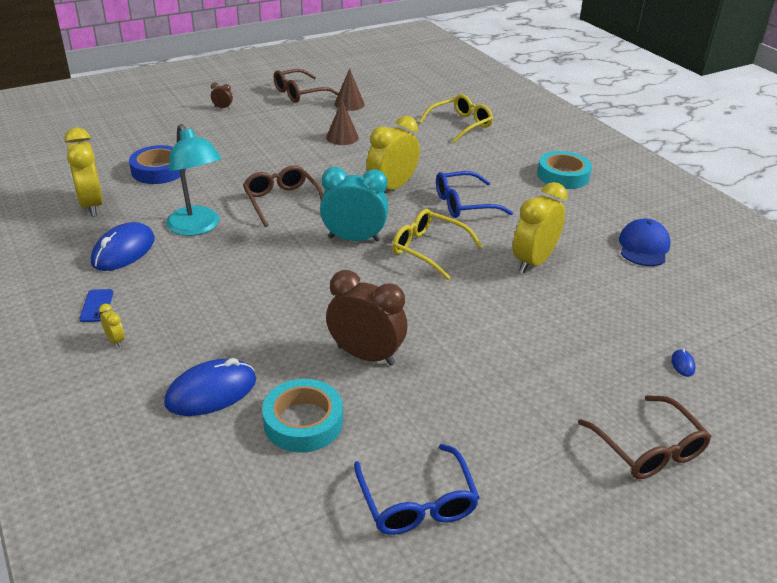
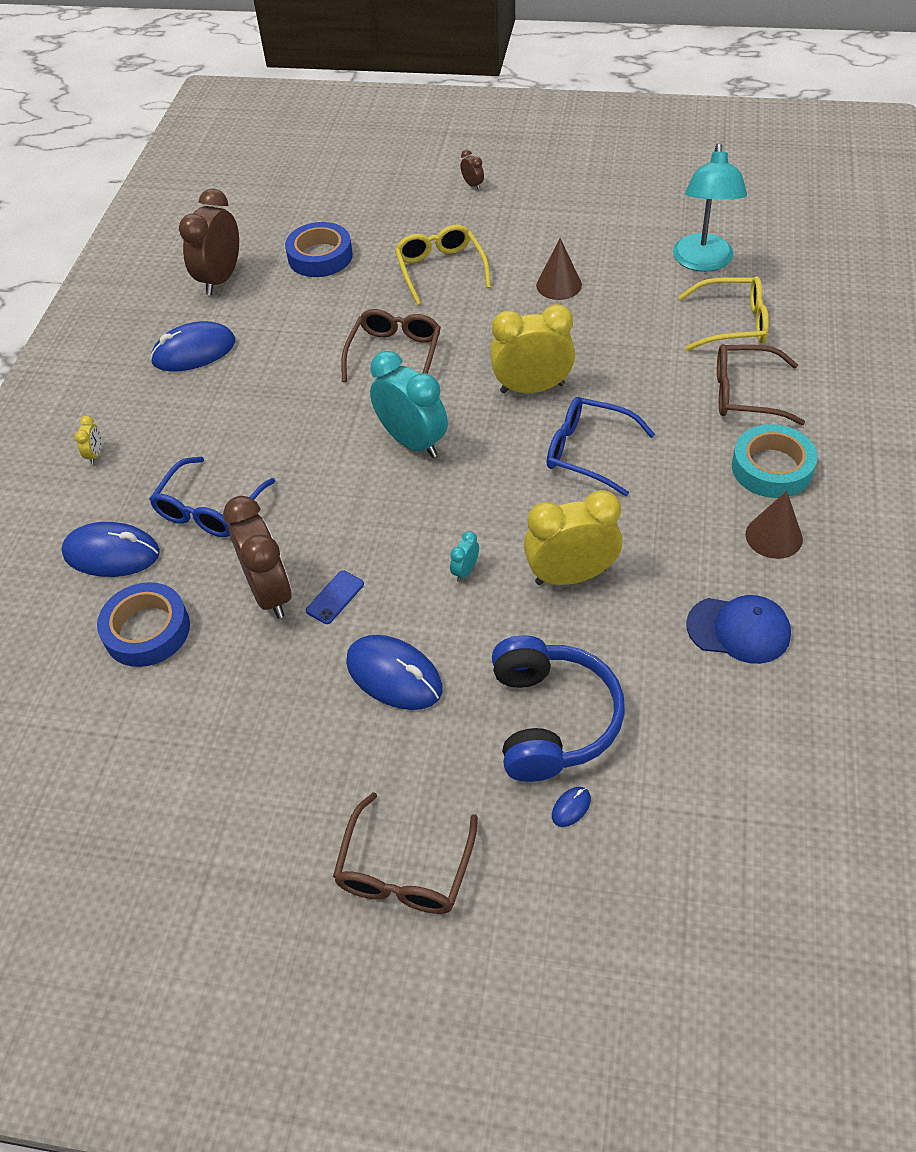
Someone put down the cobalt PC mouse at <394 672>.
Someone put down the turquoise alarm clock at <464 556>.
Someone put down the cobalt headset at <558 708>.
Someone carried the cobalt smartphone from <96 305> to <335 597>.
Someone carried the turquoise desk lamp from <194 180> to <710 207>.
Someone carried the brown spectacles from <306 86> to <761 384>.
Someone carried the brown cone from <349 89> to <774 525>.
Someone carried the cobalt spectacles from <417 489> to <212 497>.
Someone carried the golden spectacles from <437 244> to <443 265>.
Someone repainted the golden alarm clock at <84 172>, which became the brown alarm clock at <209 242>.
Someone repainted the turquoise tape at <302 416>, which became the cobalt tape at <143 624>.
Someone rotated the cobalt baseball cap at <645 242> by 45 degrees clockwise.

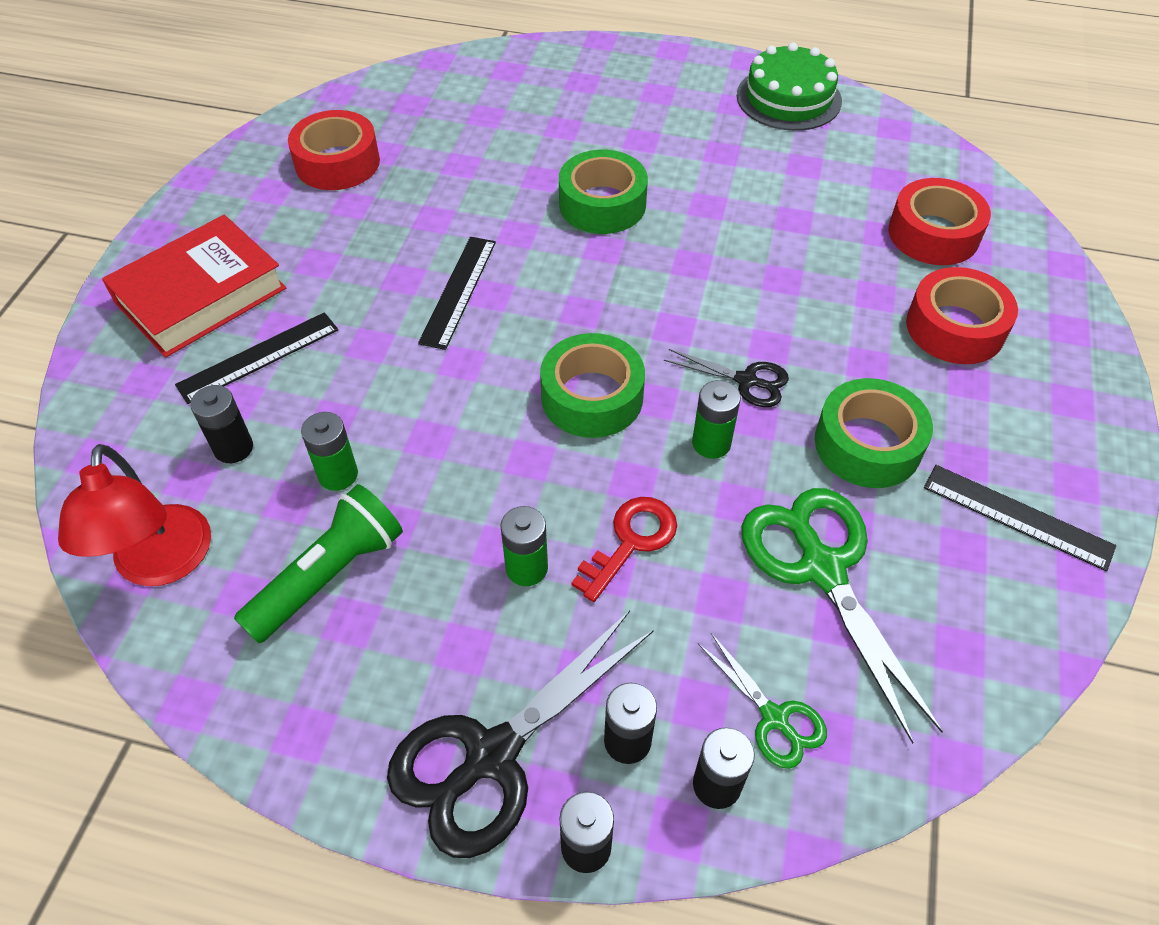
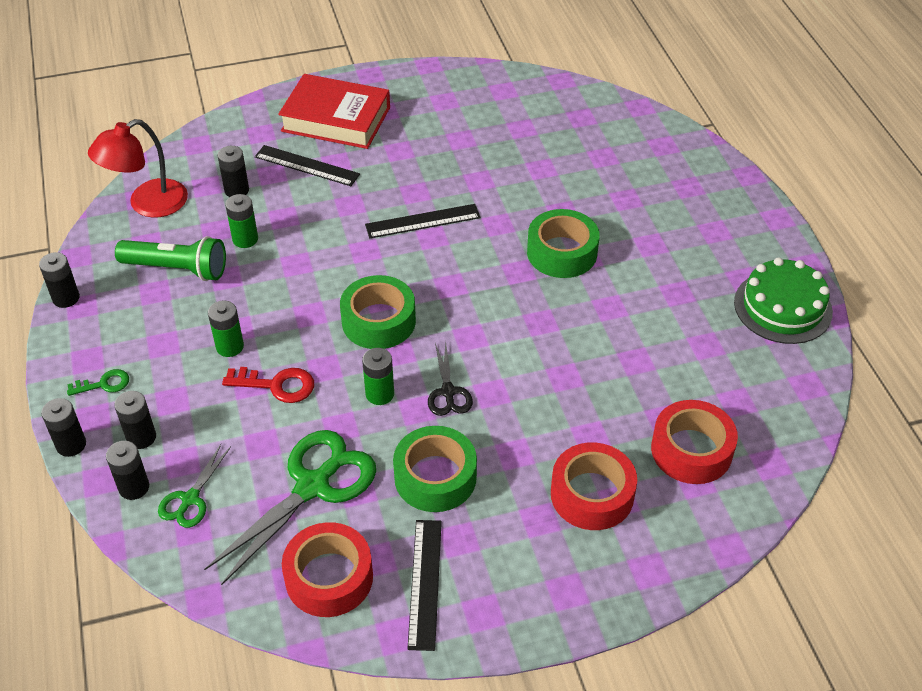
Someone put down the jet-black AA battery at <59 280>.
Someone carried the red tape from <334 150> to <327 569>.
Someone swapped the jet-black pair of scissors at <520 734> for the emerald key at <98 382>.

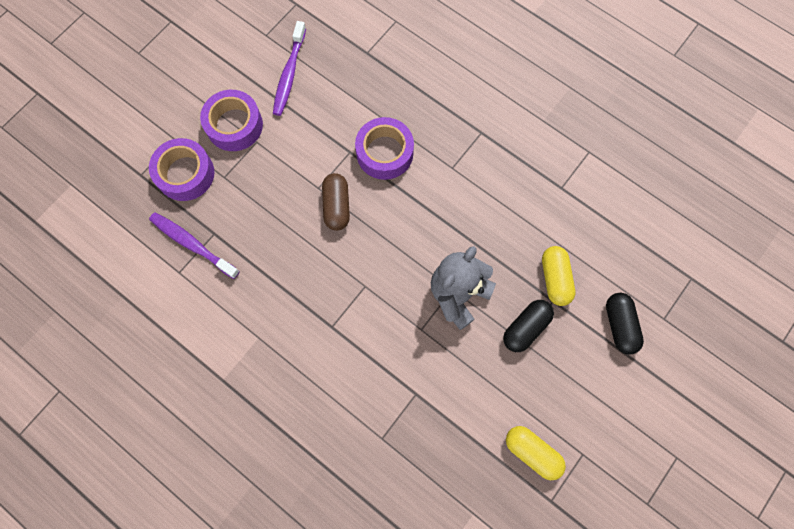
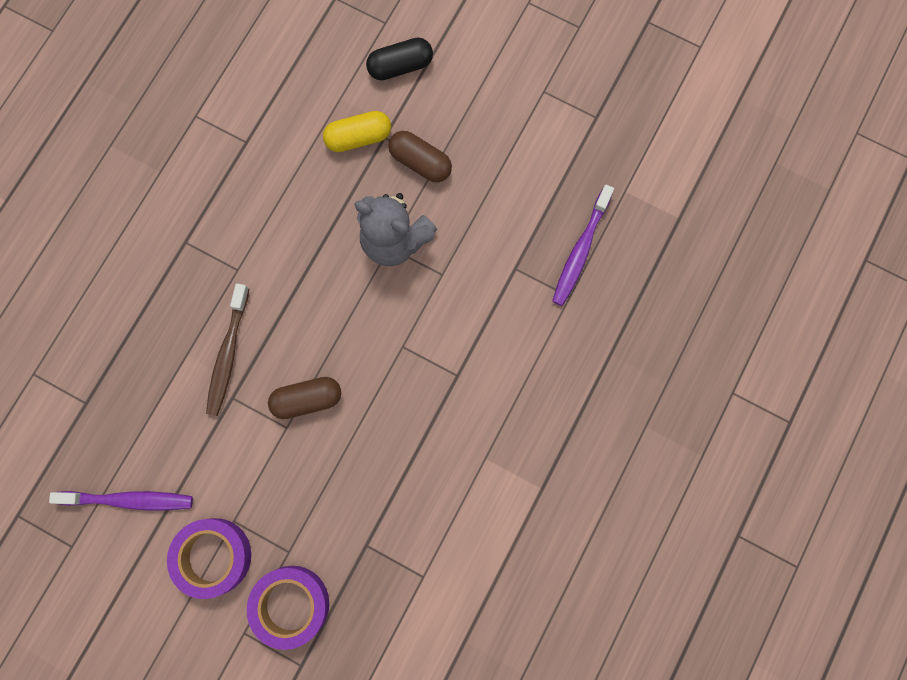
Someone took away the golden pill at <536 453>.
Someone carried the royal purple toothbrush from <194 246> to <583 245>.
Someone swapped the royal purple tape at <384 148> for the brown toothbrush at <227 349>.
Someone repainted the jet-black pill at <528 326>, which became the brown pill at <420 156>.

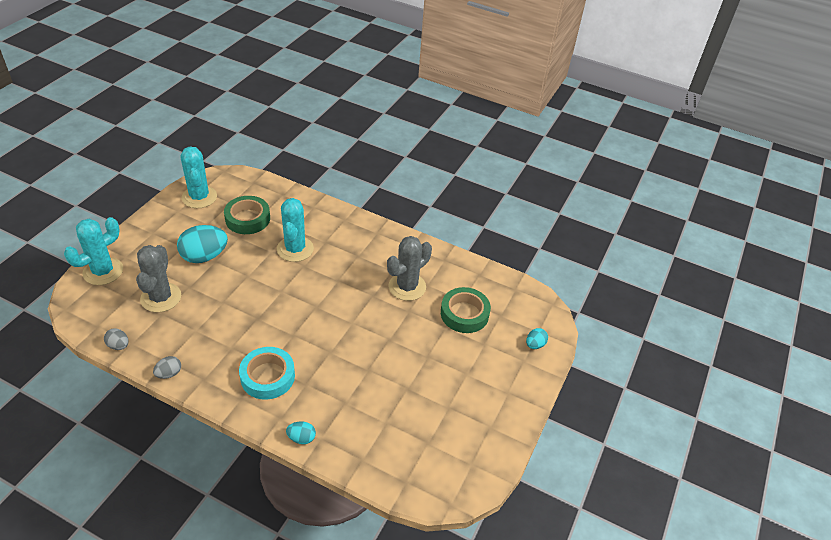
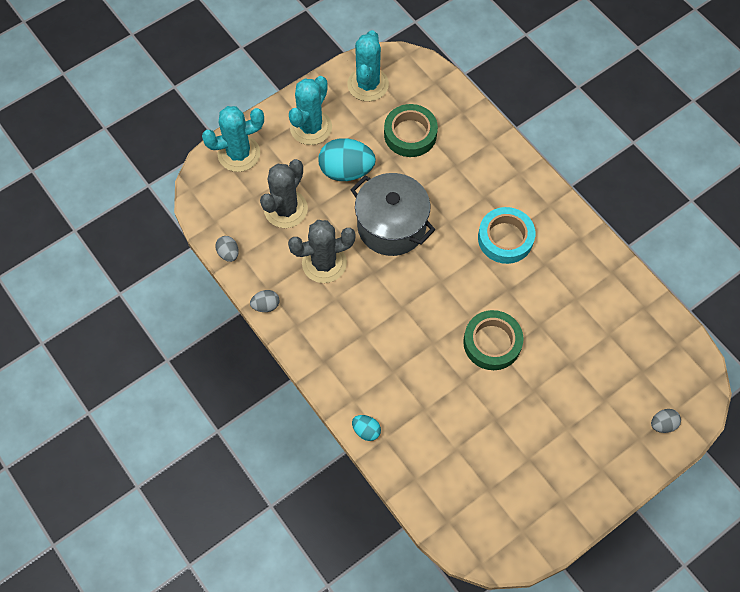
Someone put down the ash-grey cooking pot at <392 214>.
Someone carried the turquoise tape from <267 373> to <506 235>.
Someone carried the turquoise cactus from <295 230> to <310 110>.
Someone carried the ash-grey cactus from <409 268> to <321 251>.
Someone carried the emerald tape from <466 310> to <493 340>.
Someone repainted the turquoise egg at <537 338>, which became the ash-grey egg at <666 421>.

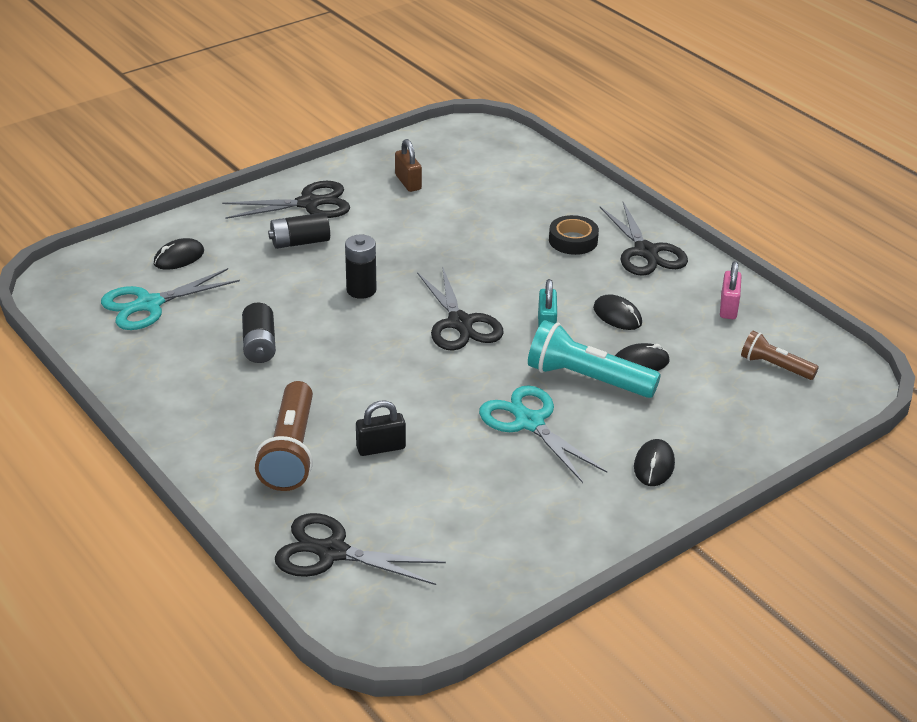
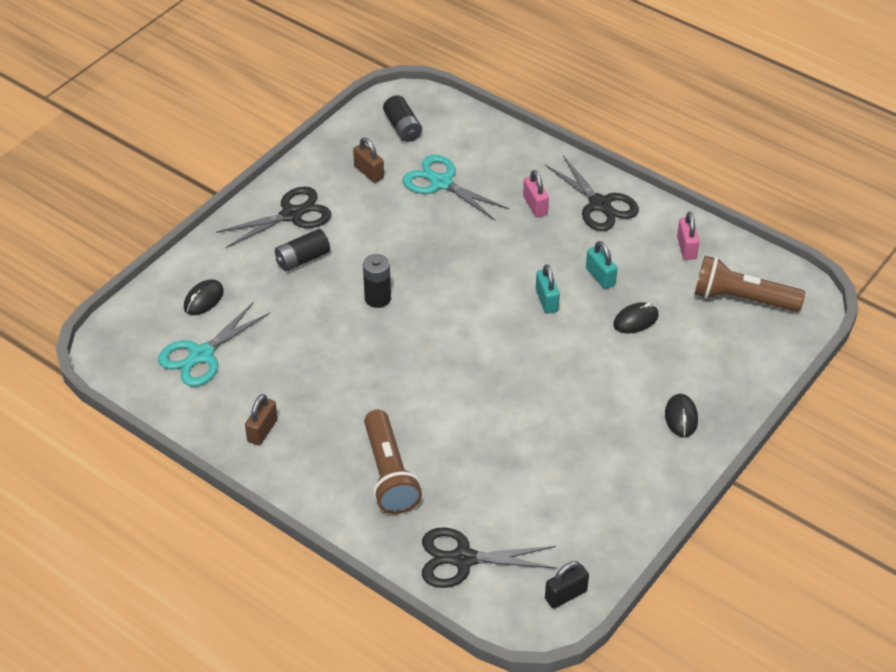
Someone took away the jet-black pair of scissors at <460 308>.
Someone took away the turquoise torch at <594 359>.
Someone put down the brown padlock at <261 419>.
Someone carried the jet-black AA battery from <259 332> to <402 118>.
Someone carried the jet-black padlock from <381 428> to <567 585>.
Someone carried the turquoise pair of scissors from <543 434> to <455 187>.
Someone swapped the jet-black tape at <574 235> for the rose-pink padlock at <536 193>.
Someone swapped the jet-black PC mouse at <617 312> for the turquoise padlock at <602 265>.
Someone scaled the brown torch at <780 355> by 1.70.

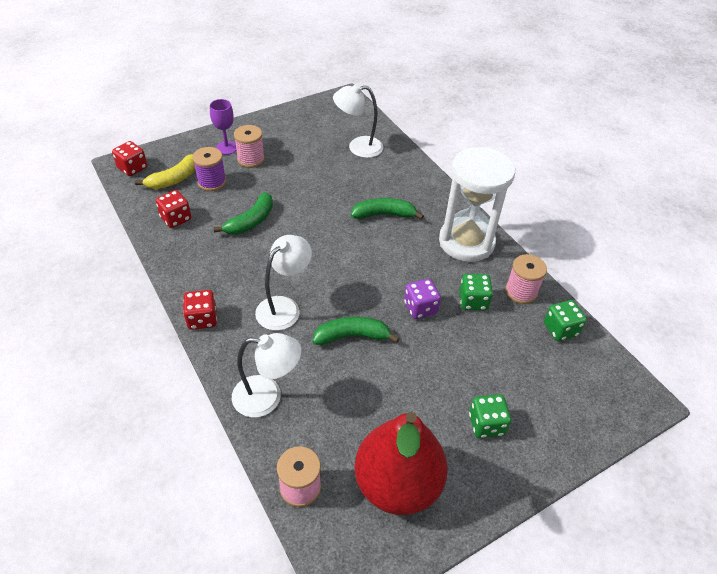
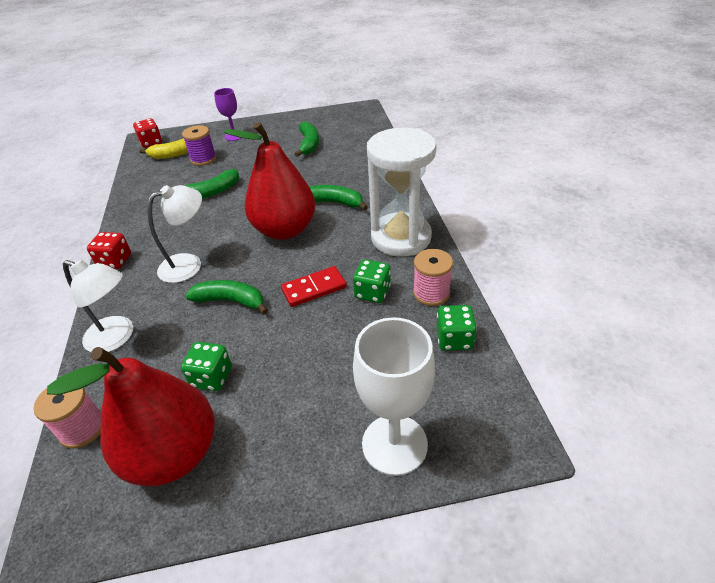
Someone took away the red dice at <173 209>.
Someone took away the rose-pink reel of thread at <249 146>.
Someone took away the snow-white desk lamp at <358 120>.
Someone put down the red pear fruit at <270 181>.
Someone put down the emerald banana at <307 139>.
Someone put down the snow-white wine glass at <394 396>.
Someone carried the emerald dice from <490 416> to <206 366>.
Someone swapped the royal purple dice at <422 299> for the red domino tile at <314 286>.

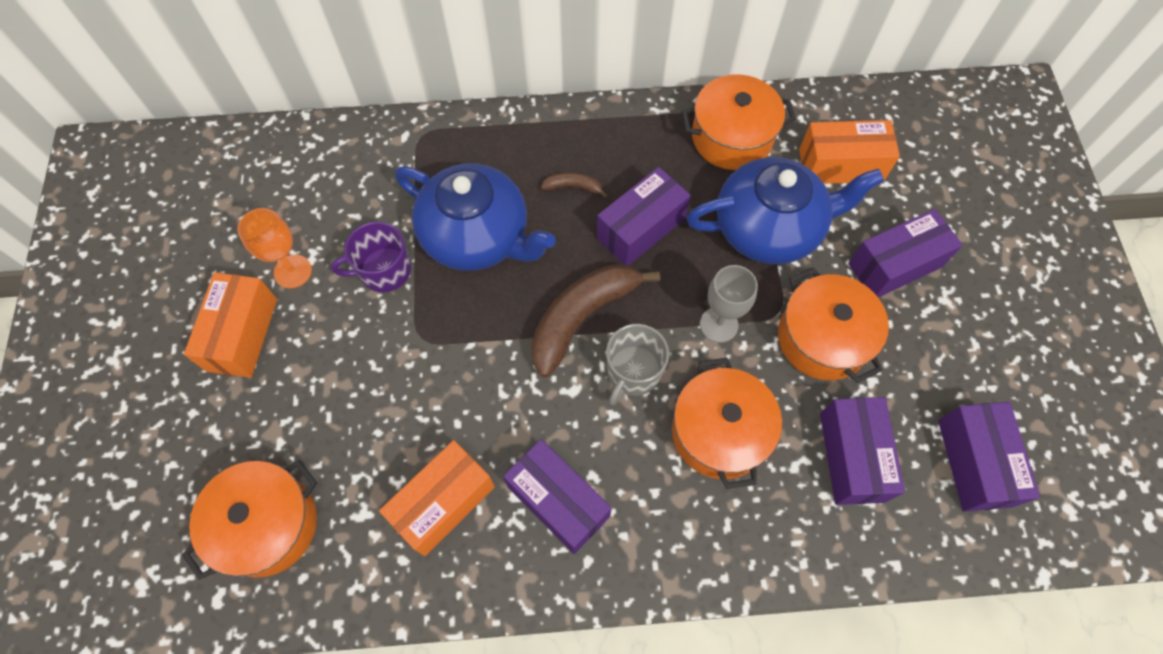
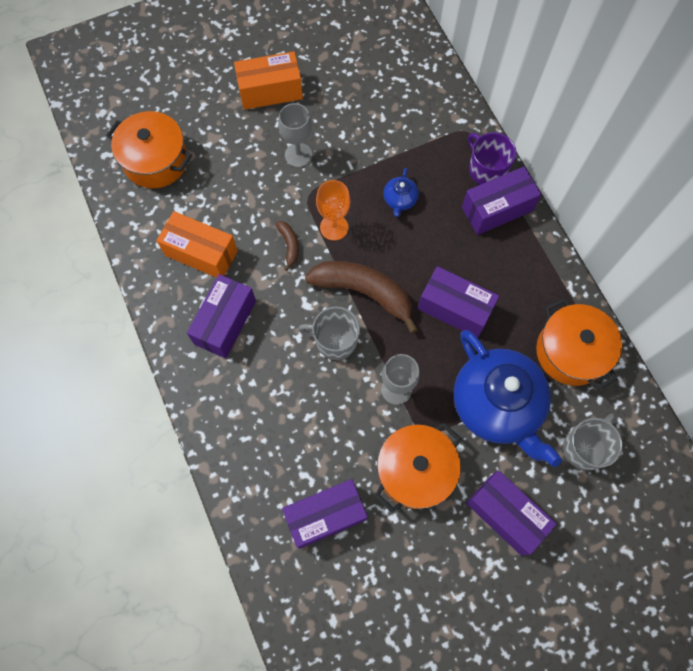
Someone took away the orange-coloured cooking pot at <727 423>.
Someone put down the ash-grey wine glass at <295 135>.
Someone carried the orange-coloured wine glass from <275 248> to <333 210>.
Someone carried the royal purple coffee mug from <371 256> to <492 158>.
Someone carried the brown banana from <574 185> to <287 246>.
Someone carried the royal purple package from <989 457> to <502 201>.
Someone swapped the orange-coloured package at <849 152> for the ash-grey coffee mug at <592 442>.
Someone scaled the cobalt tea pot at <475 217> by 0.41.

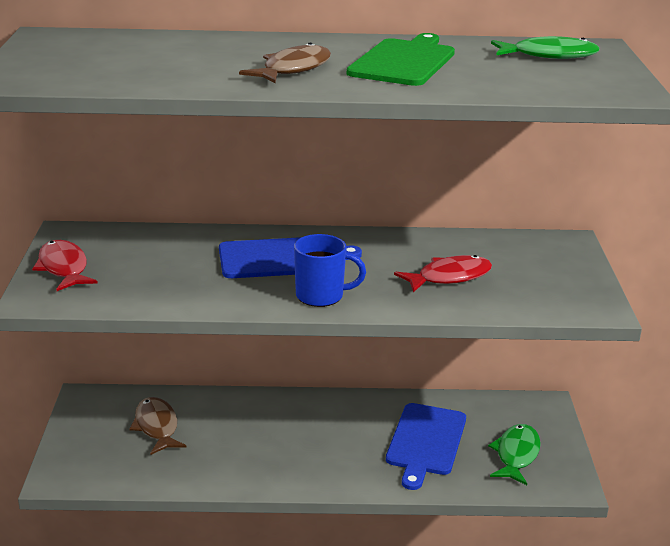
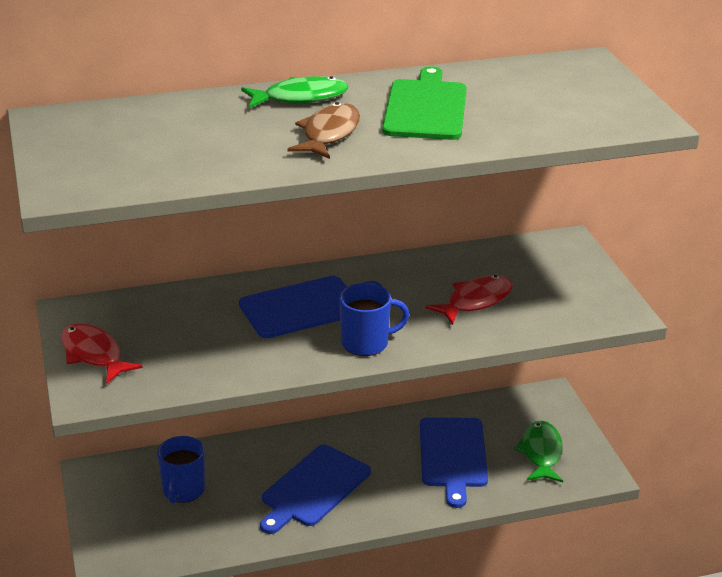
Someone put down the cobalt cutting board at <315 489>.
Someone carried the emerald fish from <545 47> to <294 92>.
Someone swapped the brown fish at <158 426> for the cobalt coffee mug at <181 470>.

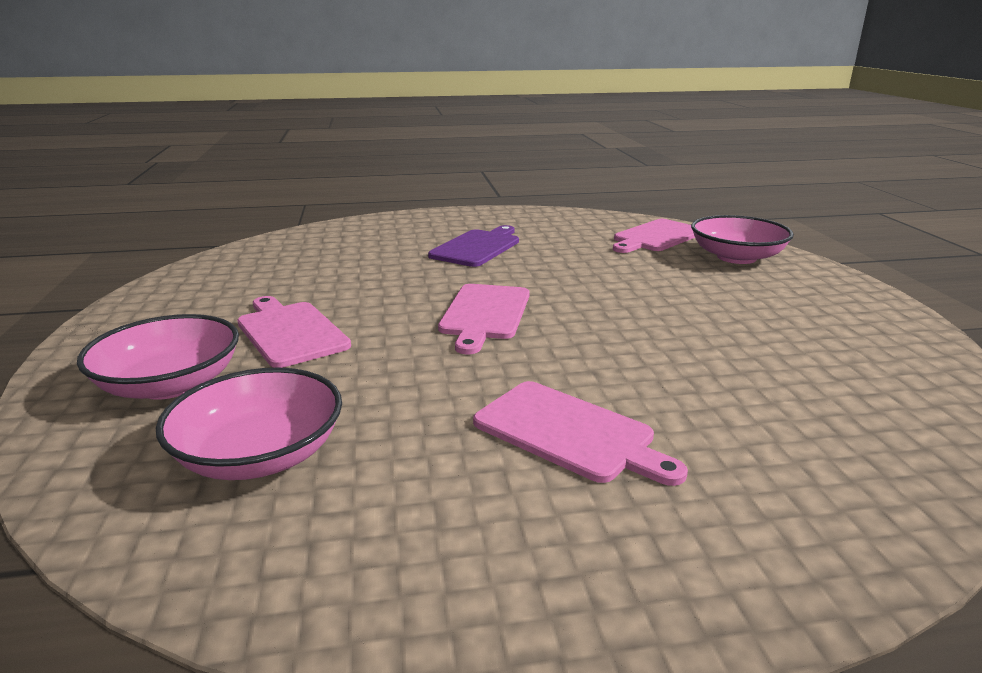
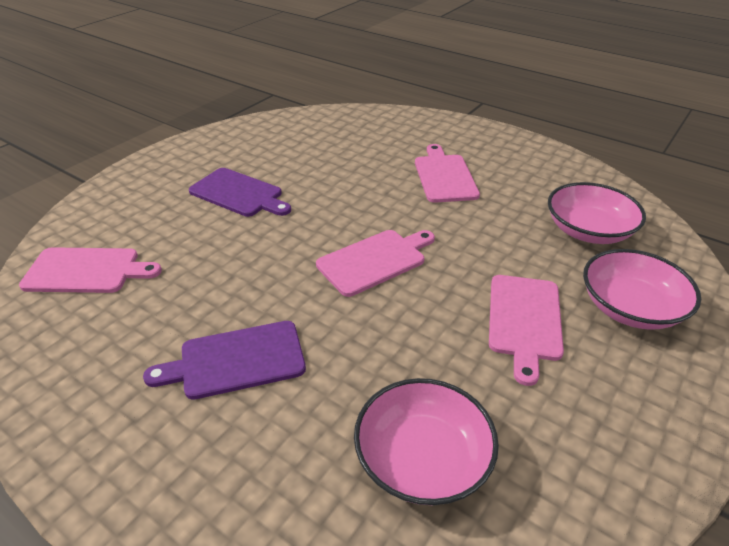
Someone put down the royal purple cutting board at <240 192>.
Someone carried the rose-pink bowl from <742 239> to <426 441>.

